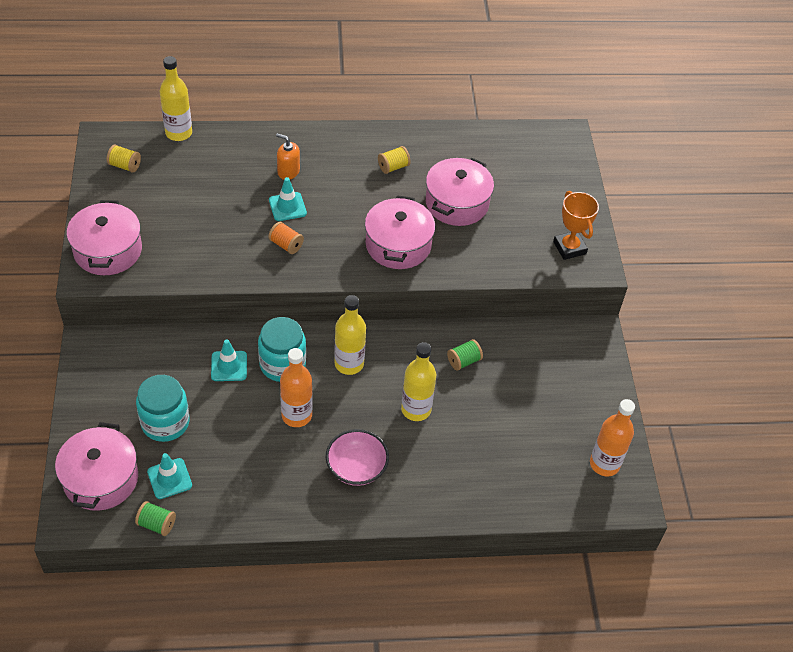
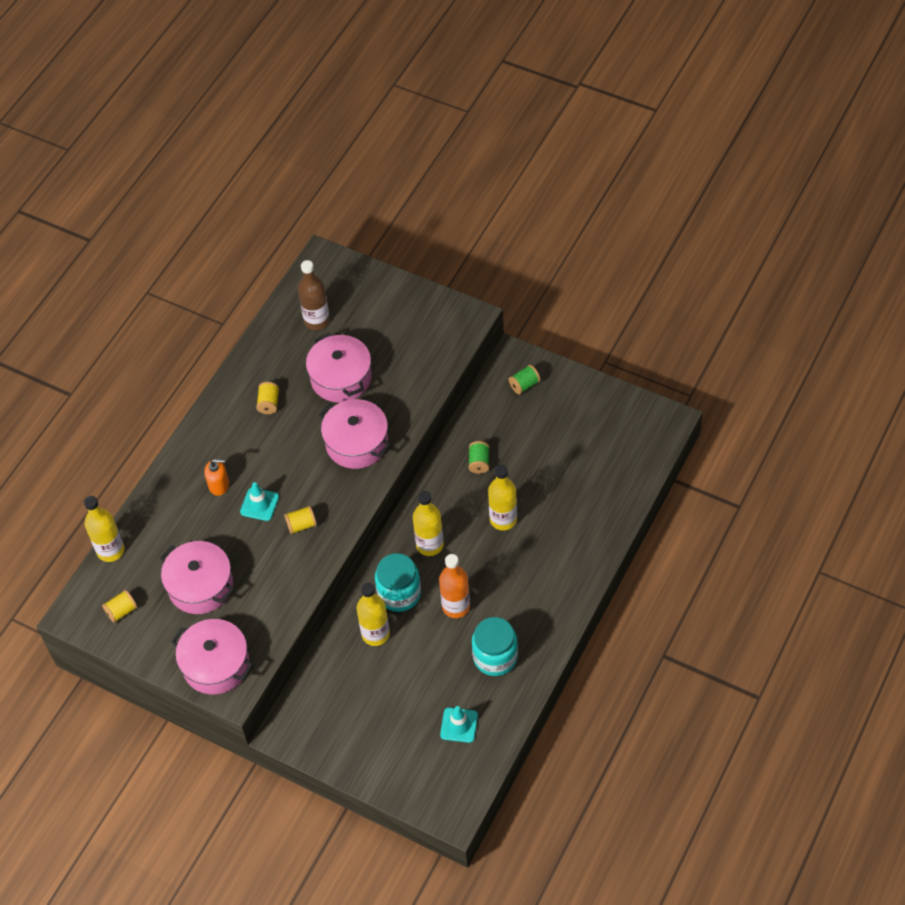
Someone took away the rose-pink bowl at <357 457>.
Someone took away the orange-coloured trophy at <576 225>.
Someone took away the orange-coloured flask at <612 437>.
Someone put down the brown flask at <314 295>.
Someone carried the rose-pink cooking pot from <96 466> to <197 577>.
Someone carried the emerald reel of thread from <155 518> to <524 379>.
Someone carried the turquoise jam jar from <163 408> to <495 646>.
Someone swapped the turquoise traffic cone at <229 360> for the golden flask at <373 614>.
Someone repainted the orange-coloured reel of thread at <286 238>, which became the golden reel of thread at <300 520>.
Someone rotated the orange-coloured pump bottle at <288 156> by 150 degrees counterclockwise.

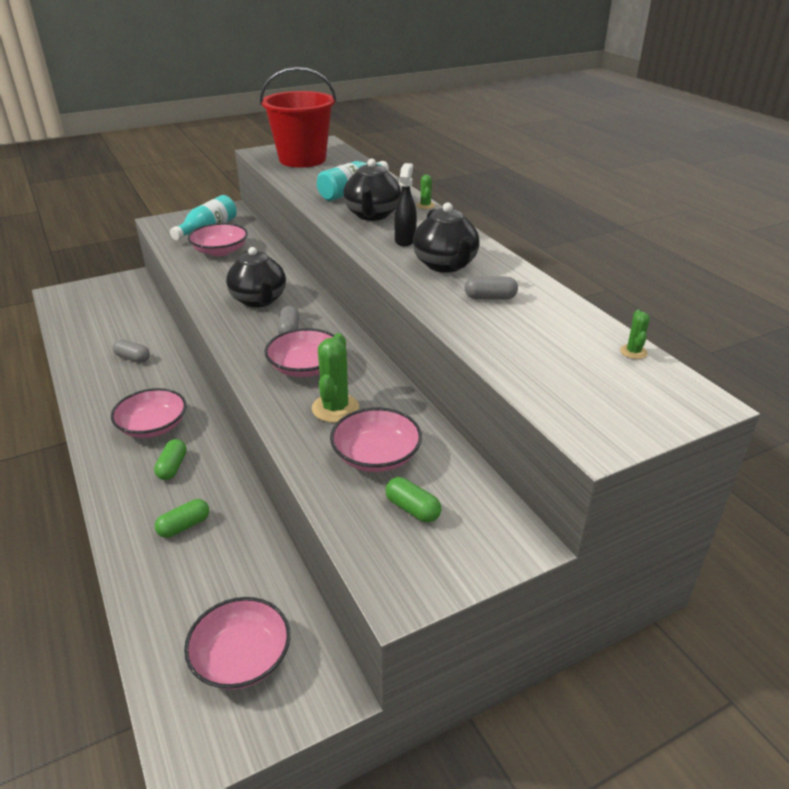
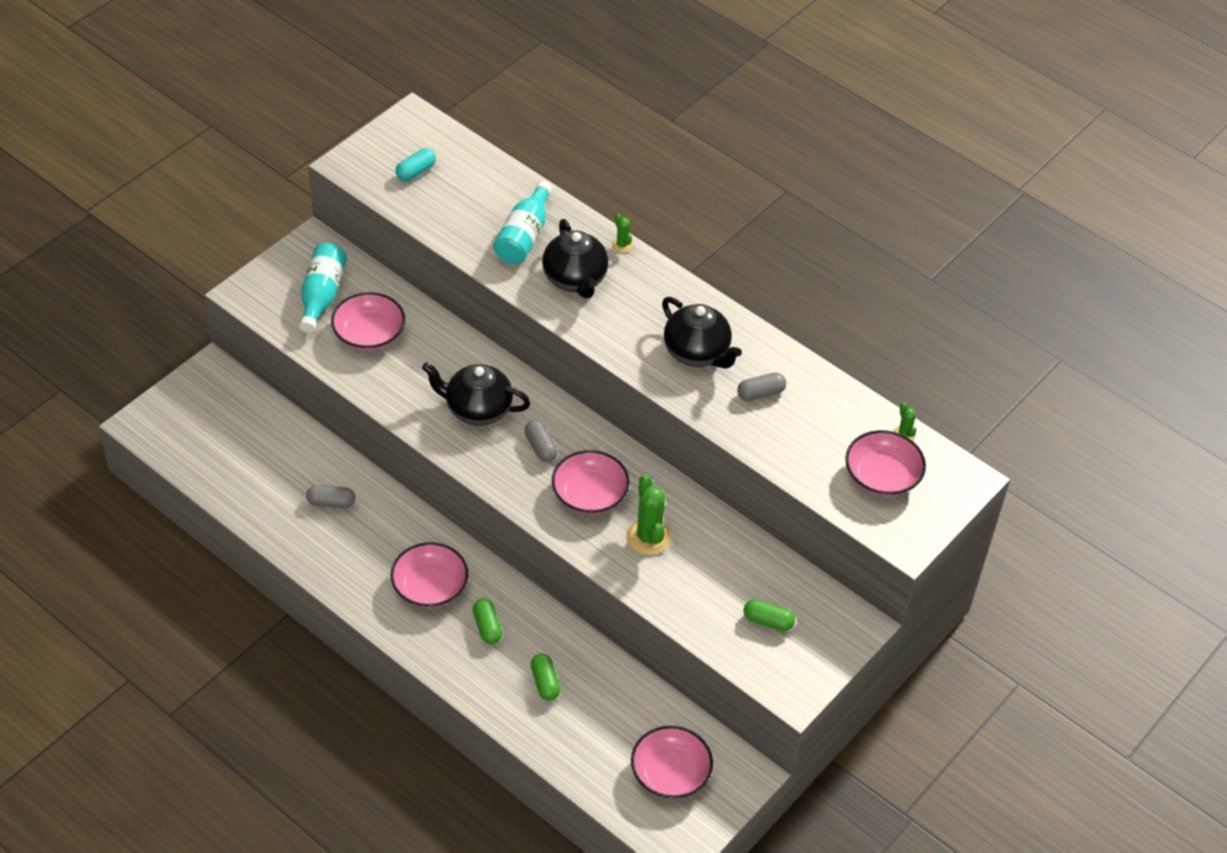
Someone took away the jet-black sprayer at <405 204>.
Someone carried the rose-pink bowl from <376 440> to <885 463>.
Someone swapped the red bucket at <298 117> for the turquoise pill at <415 164>.
Someone rotated the emerald pill at <182 518> by 45 degrees counterclockwise.
Someone rotated the jet-black tea pot at <256 277> by 150 degrees clockwise.

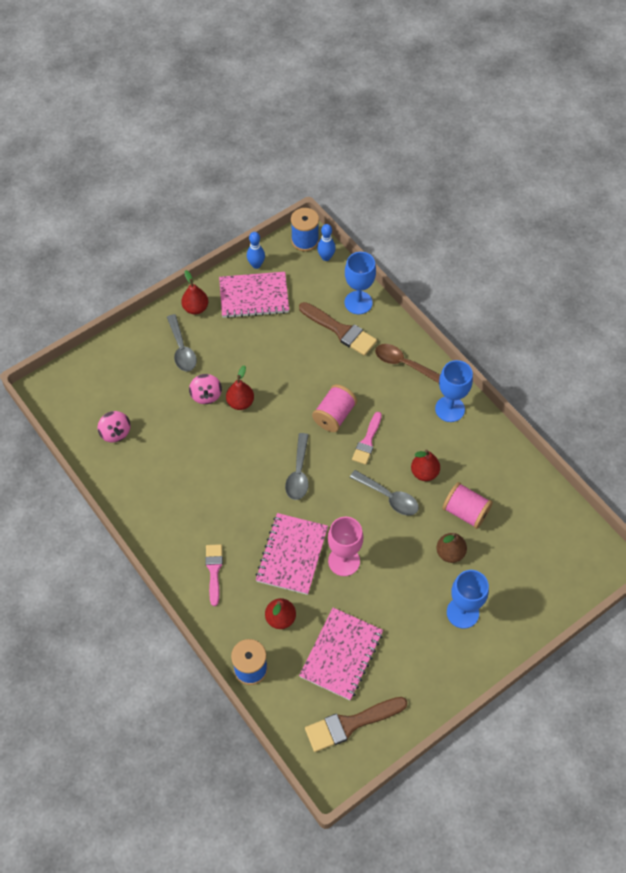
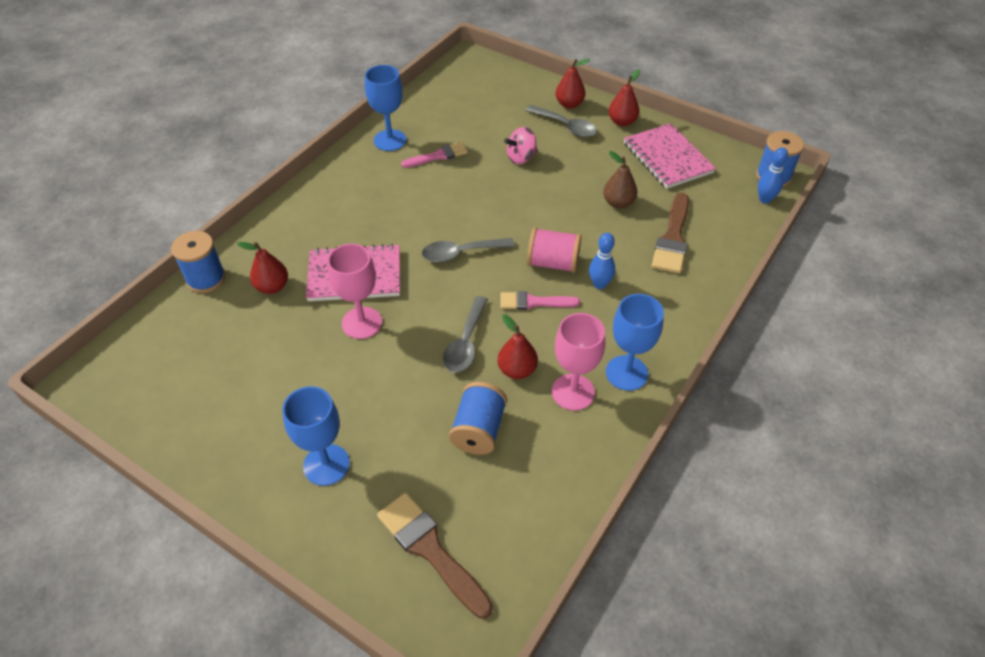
Someone took away the rose-pink spinning top at <113 427>.
Someone took away the rose-pink notebook at <341 654>.
Someone took away the brown teaspoon at <407 363>.
Someone put down the rose-pink wine glass at <578 361>.
Someone carried the rose-pink paintbrush from <214 575> to <434 155>.
Someone carried the red pear fruit from <240 387> to <573 83>.
Someone carried the cobalt bowling pin from <256 250> to <602 261>.
Someone carried the brown paintbrush from <356 724> to <435 555>.
Someone carried the cobalt wine glass from <360 283> to <385 108>.
Someone carried the brown pear fruit from <452 548> to <620 180>.
Someone repainted the rose-pink reel of thread at <467 505>, which became the cobalt reel of thread at <478 418>.
Someone rotated the ash-grey teaspoon at <182 342> by 105 degrees counterclockwise.

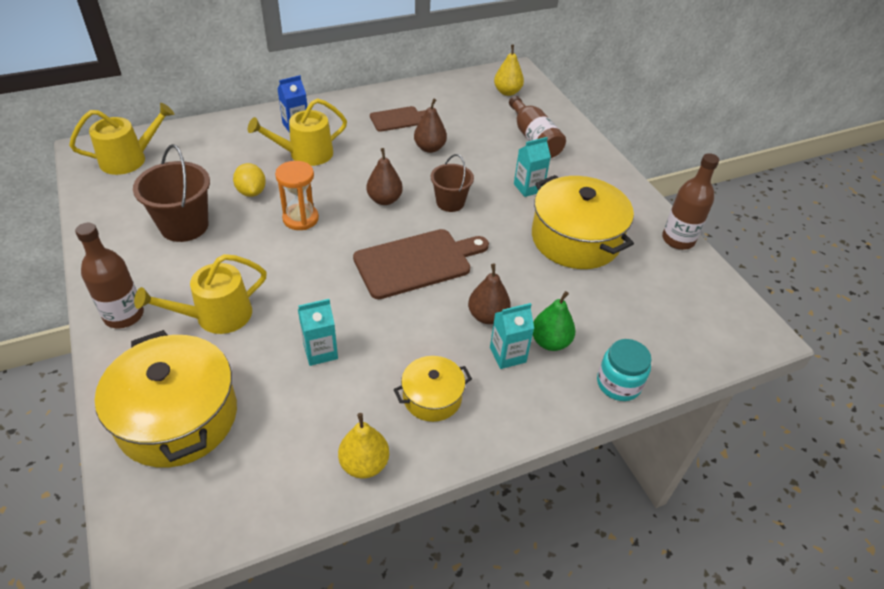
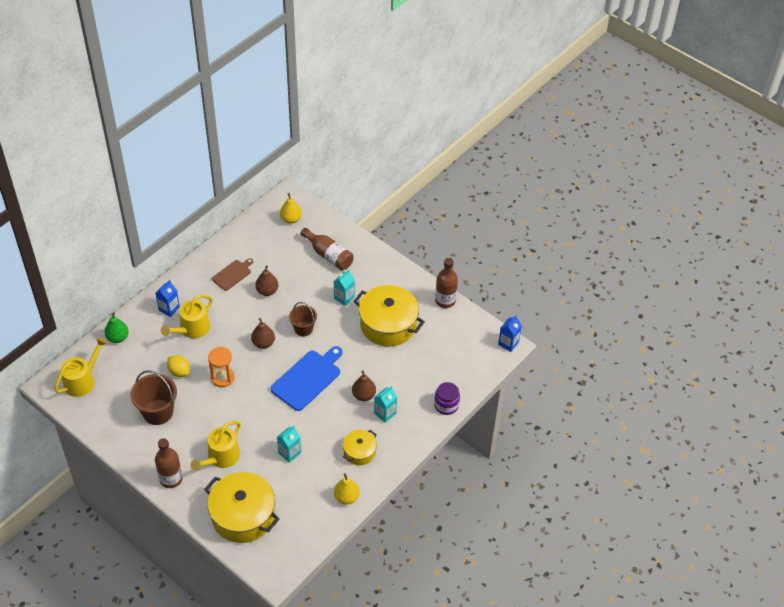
Someone put down the cobalt juice carton at <510 333>.
Someone carried the emerald pear fruit from <554 321> to <116 327>.
Someone repainted the brown cutting board at <421 264>, which became the cobalt cutting board at <306 378>.
Someone repainted the turquoise jam jar at <624 370>, which became the royal purple jam jar at <447 398>.

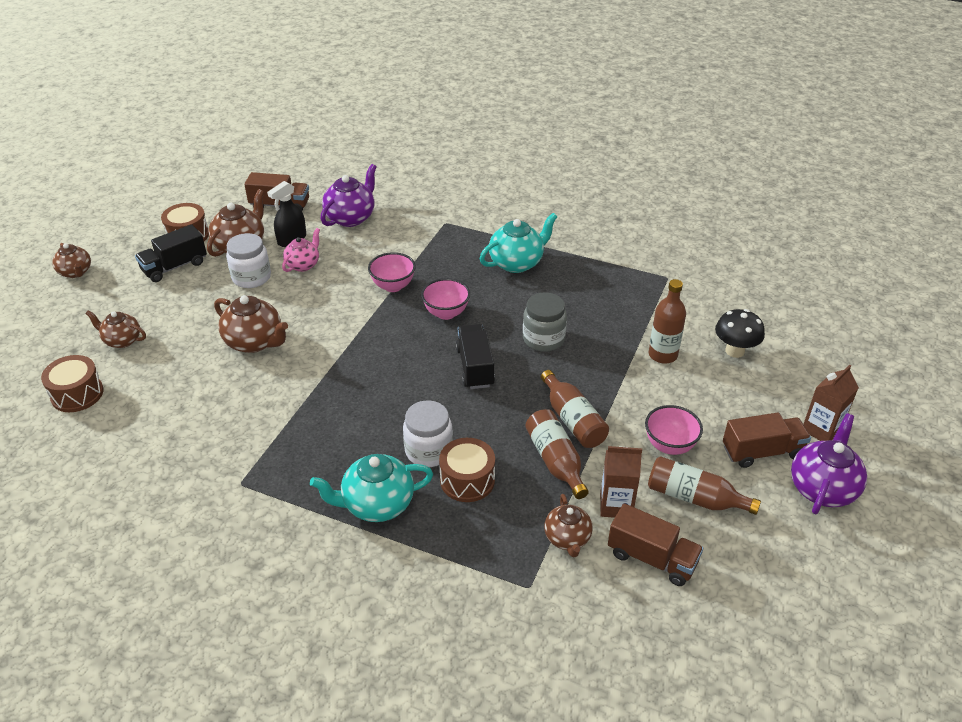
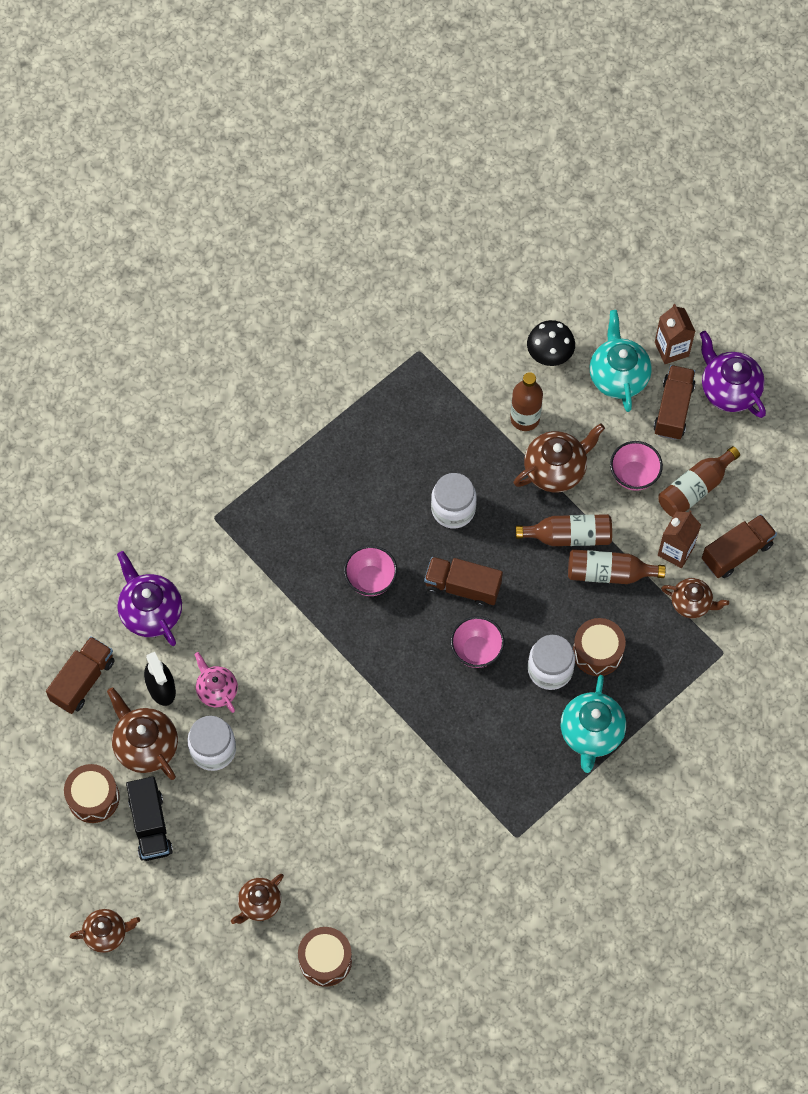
Someone carried the brown tea pot from <251 324> to <559 458>.
Someone carried the rose-pink bowl from <392 272> to <477 642>.
Someone carried the turquoise tea pot from <518 243> to <620 361>.
Someone repainted the jet-black lorry at <475 356>, which became the brown lorry at <463 582>.
Someone repainted the ash-grey jam jar at <545 322>, which became the snow-white jam jar at <454 500>.

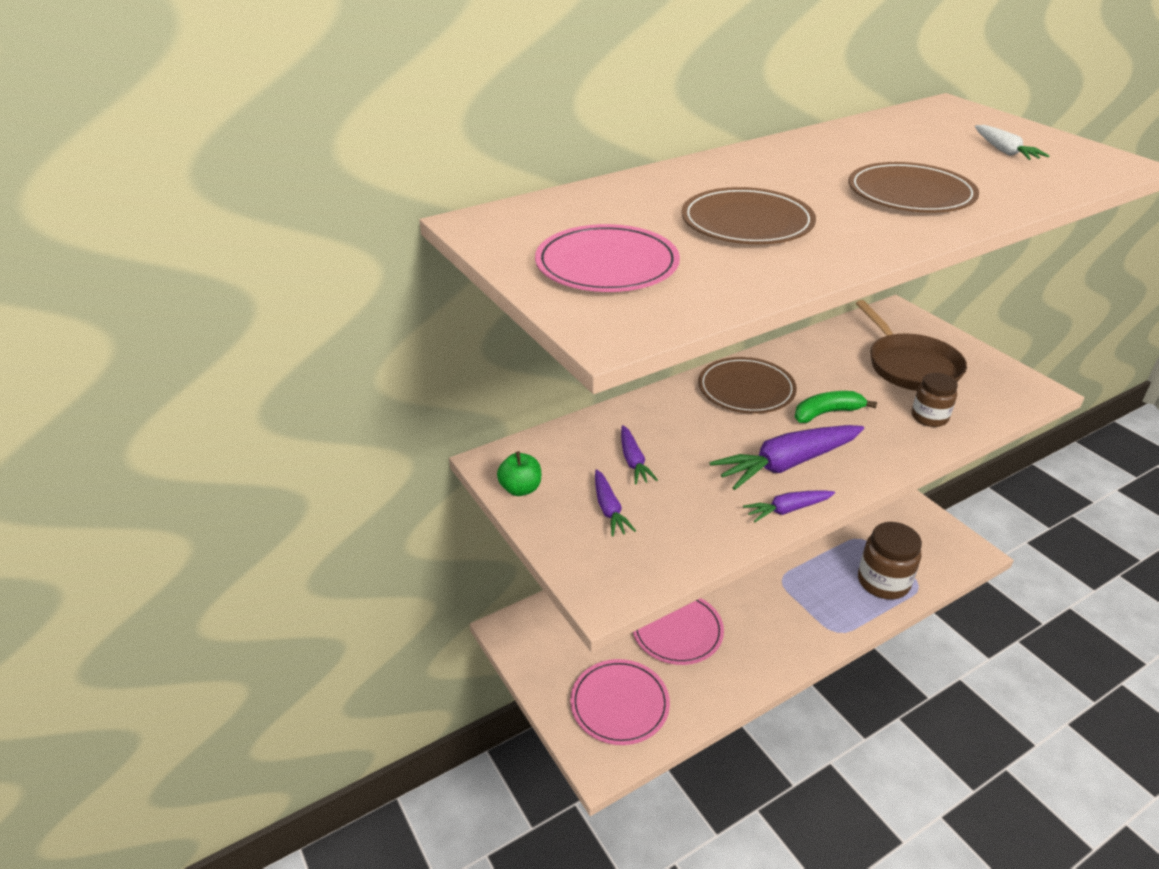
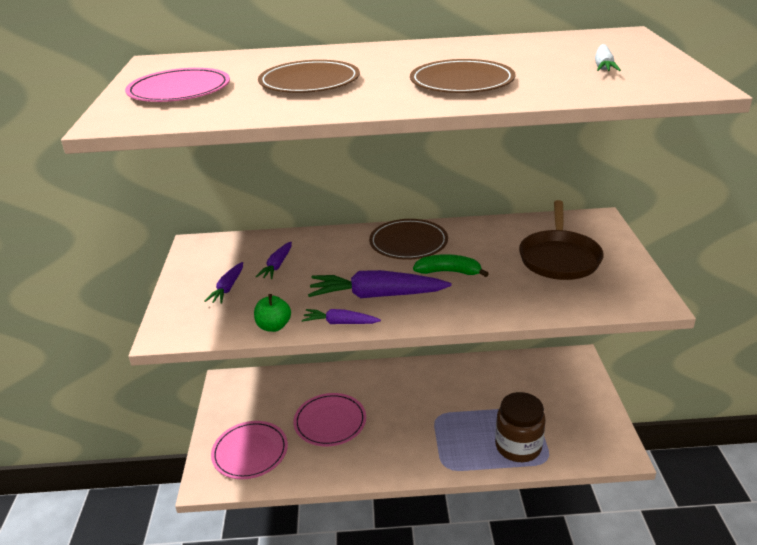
Someone took away the brown jam jar at <935 400>.
Someone carried the emerald apple fruit from <519 473> to <272 313>.

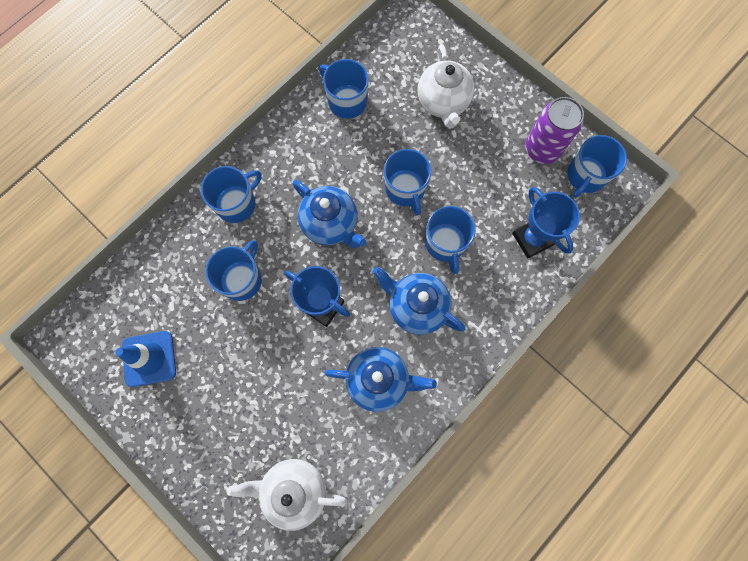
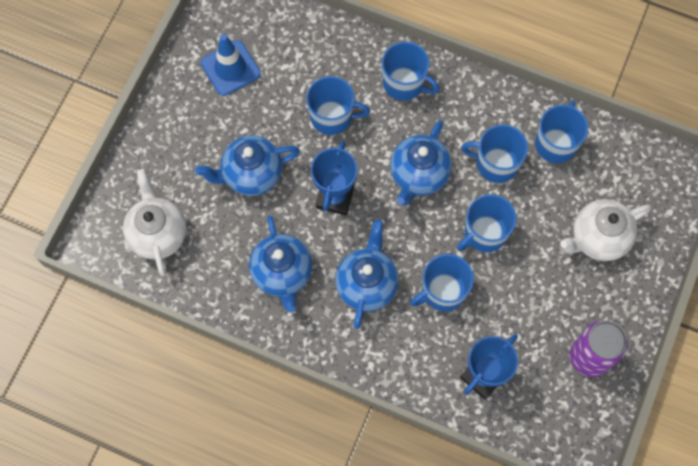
Someone put down the cobalt tea pot at <247 165>.
Someone carried the cobalt coffee mug from <597 166> to <494 154>.

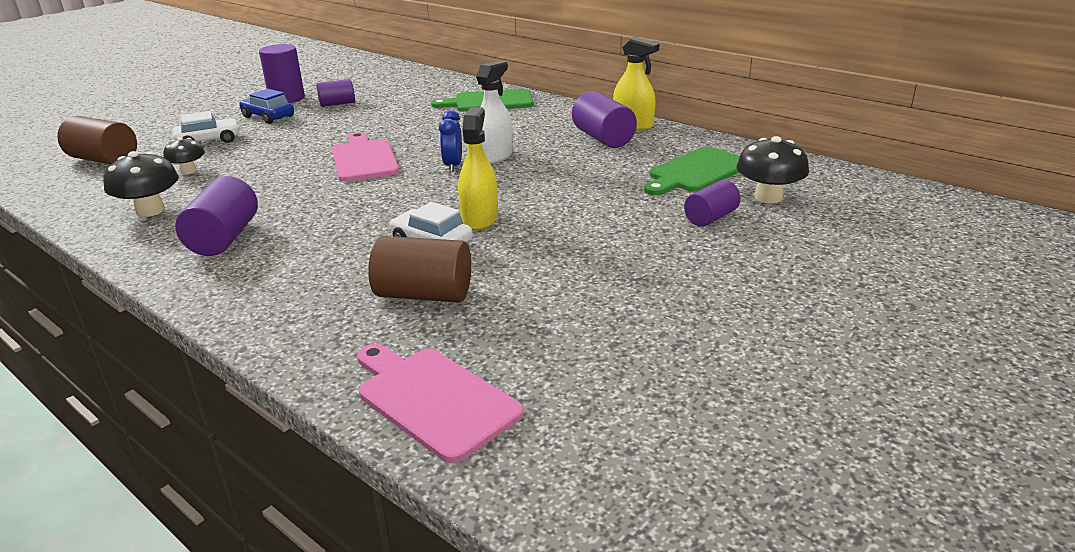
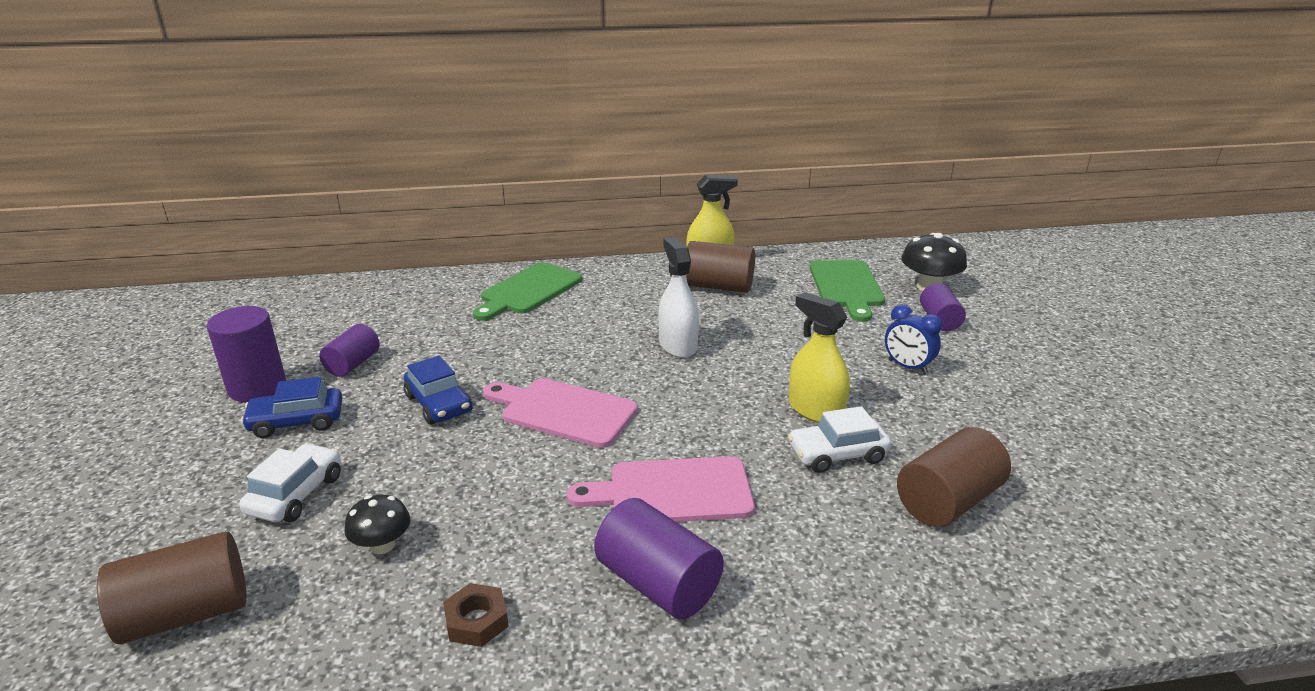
Someone put down the cobalt car at <438 390>.
Someone carried the rose-pink cutting board from <440 403> to <661 489>.
Someone carried the cobalt alarm clock from <450 141> to <913 339>.
Someone swapped the jet-black fungus at <141 184> for the brown nut at <476 615>.
Someone repainted the royal purple solid cylinder at <604 119>, which became the brown solid cylinder at <720 267>.

